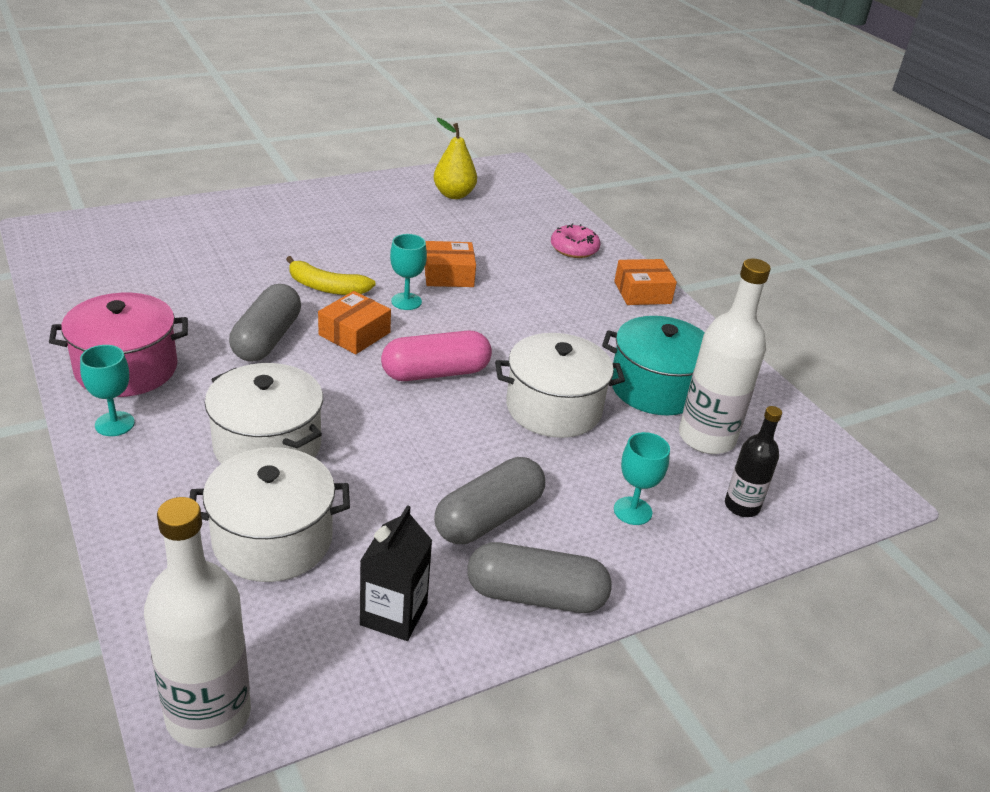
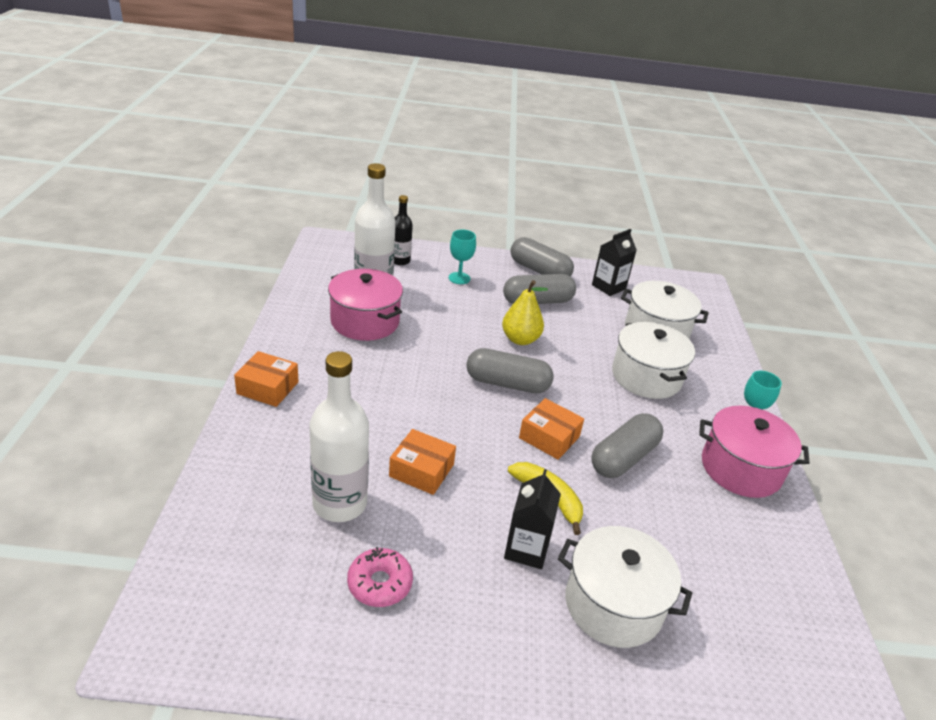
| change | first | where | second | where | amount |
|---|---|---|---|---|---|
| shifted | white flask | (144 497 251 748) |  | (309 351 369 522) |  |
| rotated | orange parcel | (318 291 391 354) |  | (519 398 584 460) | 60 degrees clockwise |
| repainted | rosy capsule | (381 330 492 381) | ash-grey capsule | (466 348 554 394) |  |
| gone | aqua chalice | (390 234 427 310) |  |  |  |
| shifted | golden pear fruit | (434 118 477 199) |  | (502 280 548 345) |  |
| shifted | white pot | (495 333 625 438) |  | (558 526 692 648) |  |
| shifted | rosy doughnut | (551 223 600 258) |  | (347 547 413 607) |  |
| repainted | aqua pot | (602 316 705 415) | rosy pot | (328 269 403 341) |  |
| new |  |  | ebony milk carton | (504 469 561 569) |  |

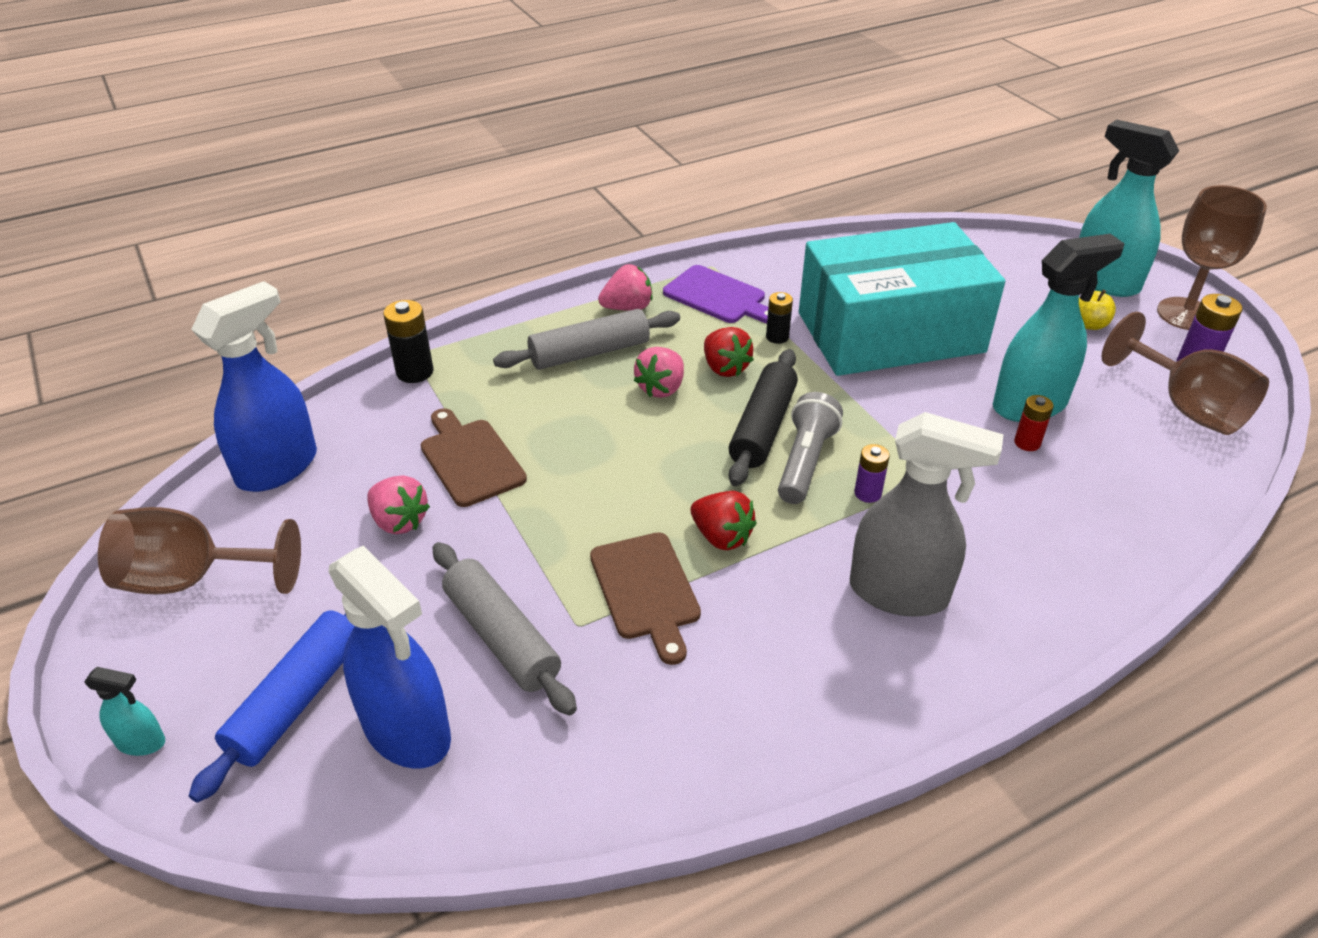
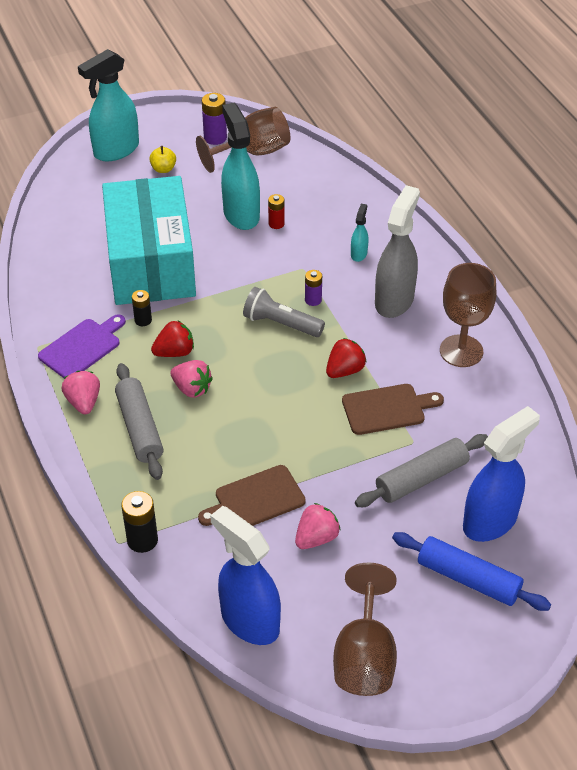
| change | first | where | second | where | amount |
|---|---|---|---|---|---|
| shifted | aqua spray cleaner | (84 667 165 756) |  | (351 204 368 262) |  |
| gone | ebony rolling pin | (729 349 798 486) |  |  |  |
| shifted | russet chalice | (1157 185 1267 330) |  | (440 263 496 367) |  |

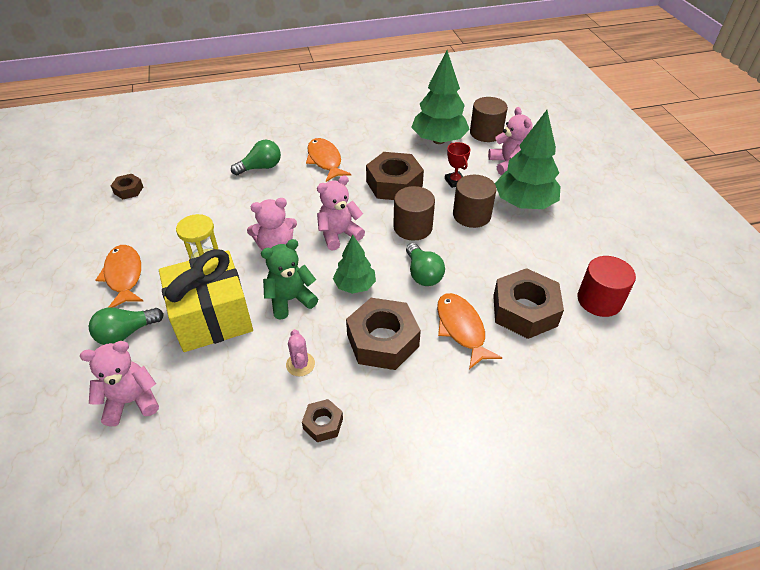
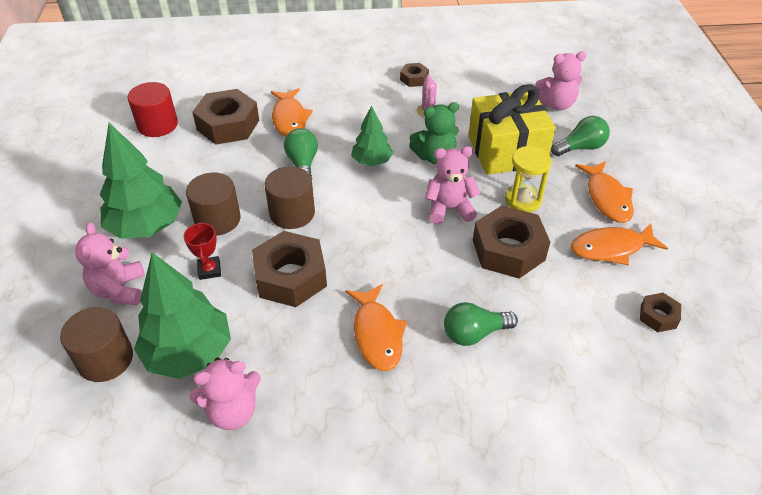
| change | first | where | second | where | amount |
|---|---|---|---|---|---|
| shifted | rosy teddy bear | (317 175 365 250) |  | (190 357 261 430) |  |
| shifted | russet hex nut | (346 298 421 370) |  | (473 206 550 279) |  |
| new |  |  | orange toy fish | (571 223 668 265) |  |

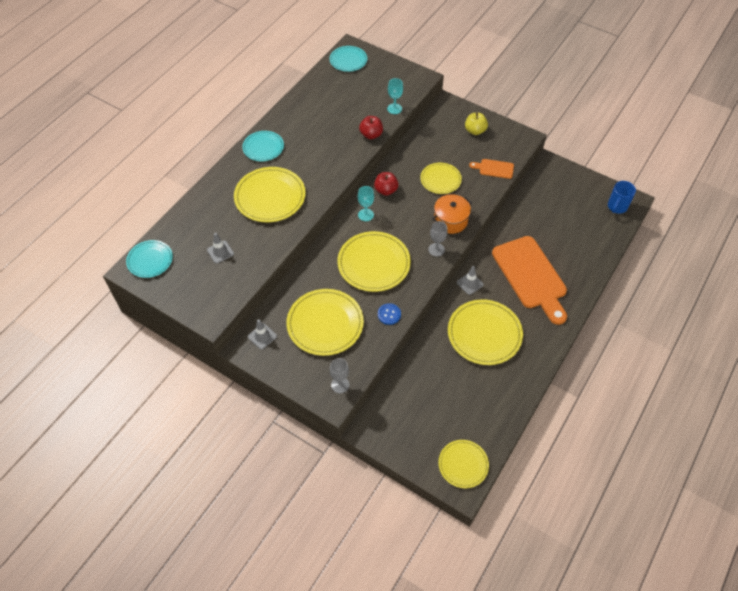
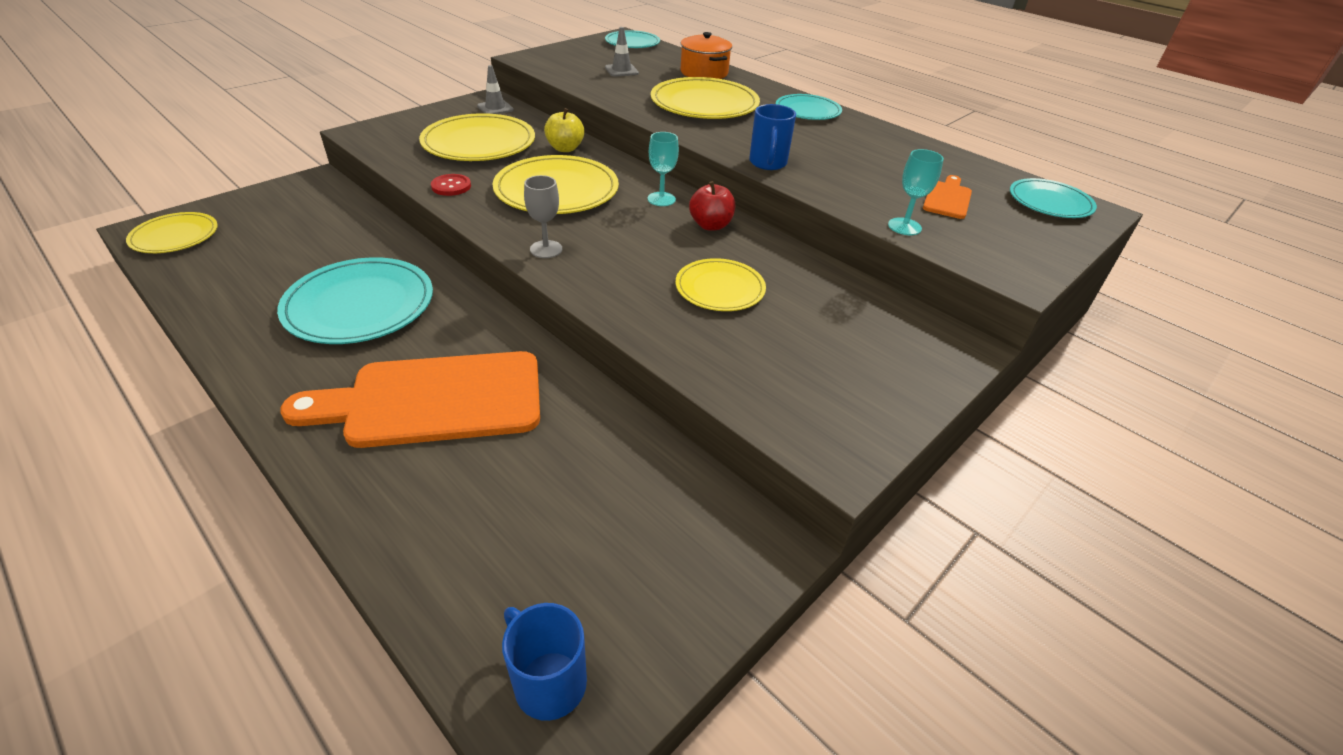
| change | first | where | second | where | amount |
|---|---|---|---|---|---|
| gone | ash-grey chalice | (330 358 350 393) |  |  |  |
| gone | crimson toy apple | (359 116 383 139) |  |  |  |
| repainted | blue sewing button | (378 303 401 325) | crimson sewing button | (431 174 471 196) |  |
| shifted | orange pot | (432 194 472 234) |  | (680 32 732 79) |  |
| repainted | golden plate | (448 299 523 365) | aqua plate | (277 257 433 344) |  |
| gone | ash-grey road cone | (457 266 484 295) |  |  |  |
| shifted | golden toy apple | (465 113 488 135) |  | (544 108 585 152) |  |
| shifted | orange cutting board | (469 159 514 179) |  | (923 175 972 219) |  |
| new |  |  | blue coffee mug | (749 104 796 170) |  |

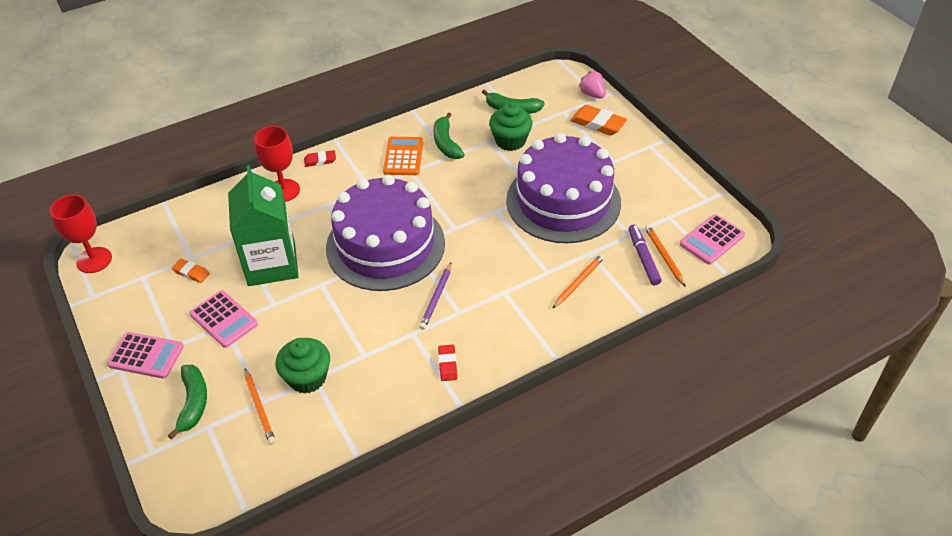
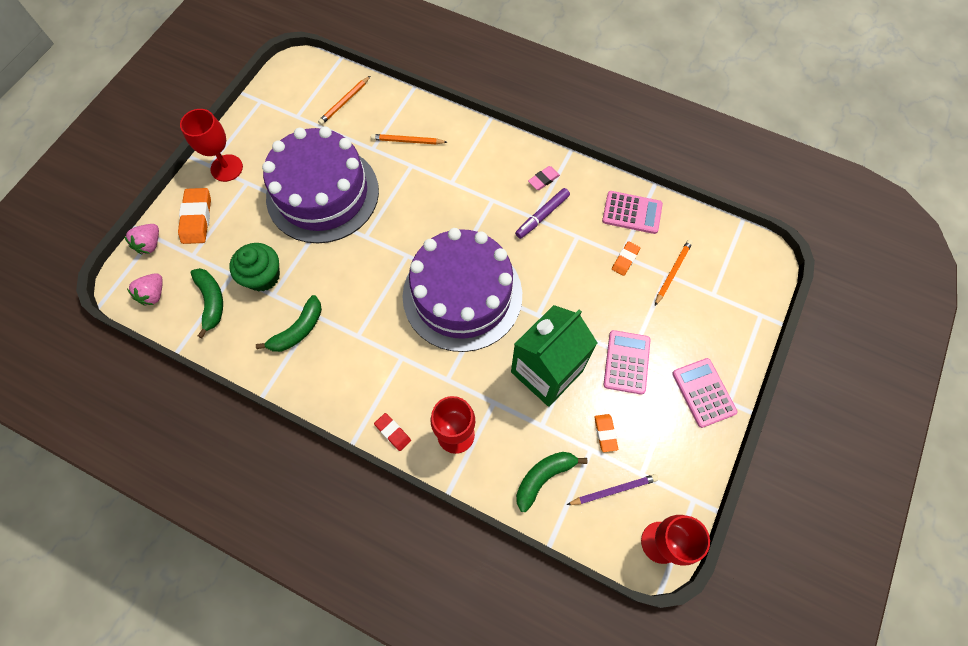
| change | first | where | second | where | amount |
|---|---|---|---|---|---|
| shifted | green banana fruit | (168 365 207 440) |  | (516 452 587 512) |  |
| swapped | green cupcake | (276 338 330 394) | orange gum eraser | (612 241 640 276) |  |
| gone | orange pocket calculator | (383 137 423 175) |  |  |  |
| shifted | violet lead pencil | (419 262 452 330) |  | (567 474 658 505) |  |
| repainted | crimson gum eraser | (438 345 458 381) | rosy gum eraser | (528 166 560 190) |  |
| shifted | violet marker pen | (629 224 662 285) |  | (515 188 570 239) |  |
| shifted | rosy pocket calculator | (680 214 745 265) |  | (602 191 663 234) |  |
| new |  |  | rosy strawberry | (127 273 163 306) |  |
| new |  |  | crimson chalice | (180 109 243 182) |  |

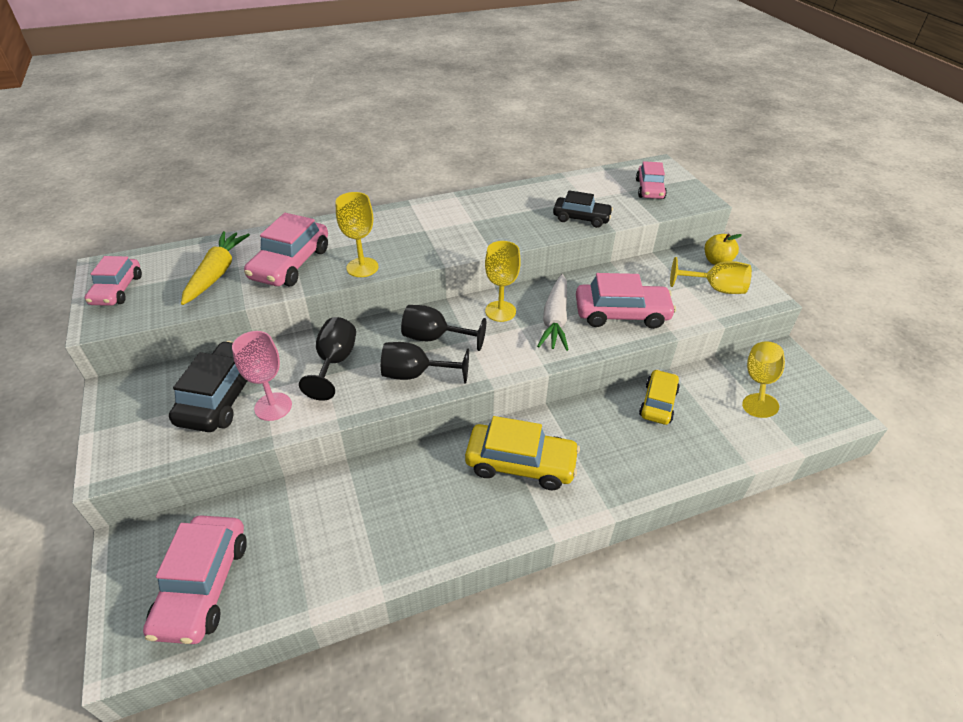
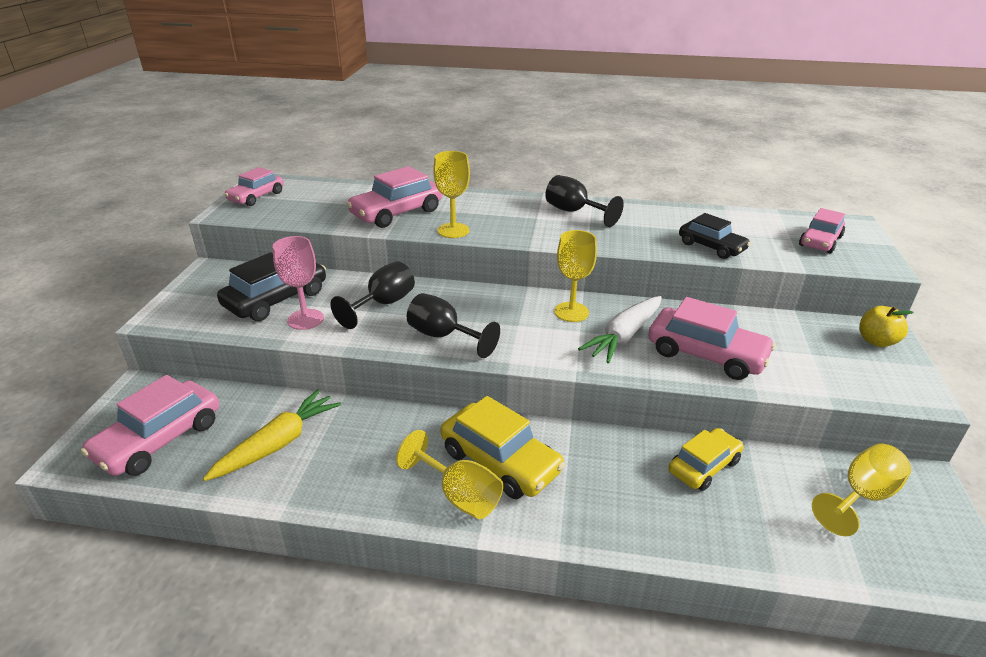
| change | first | where | second | where | amount |
|---|---|---|---|---|---|
| shifted | golden toy carrot | (181 231 250 305) |  | (203 389 341 481) |  |
| shifted | ebony chalice | (401 305 486 351) |  | (545 175 624 227) |  |
| shifted | golden chalice | (670 257 752 294) |  | (396 430 503 519) |  |

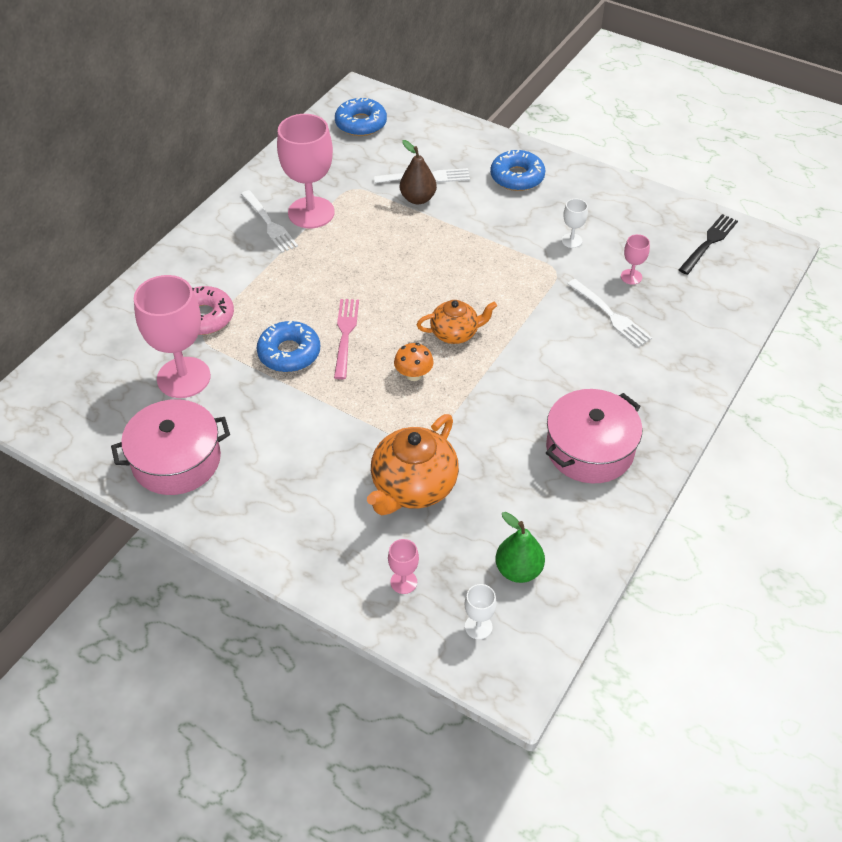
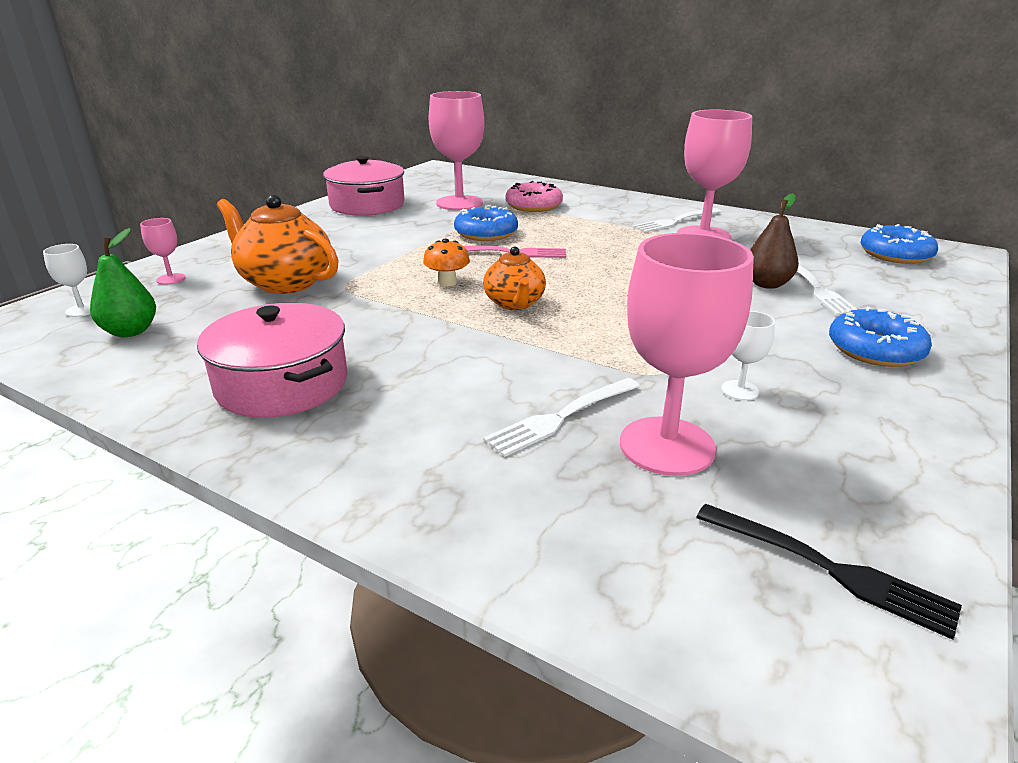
| change | first | where | second | where | amount |
|---|---|---|---|---|---|
| scaled | rosy chalice | (621 234 650 285) |  | (620 233 754 476) | x2.28 |

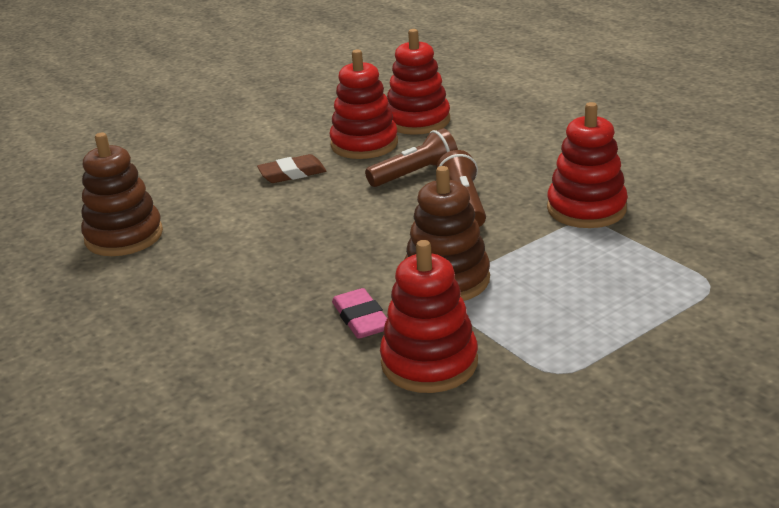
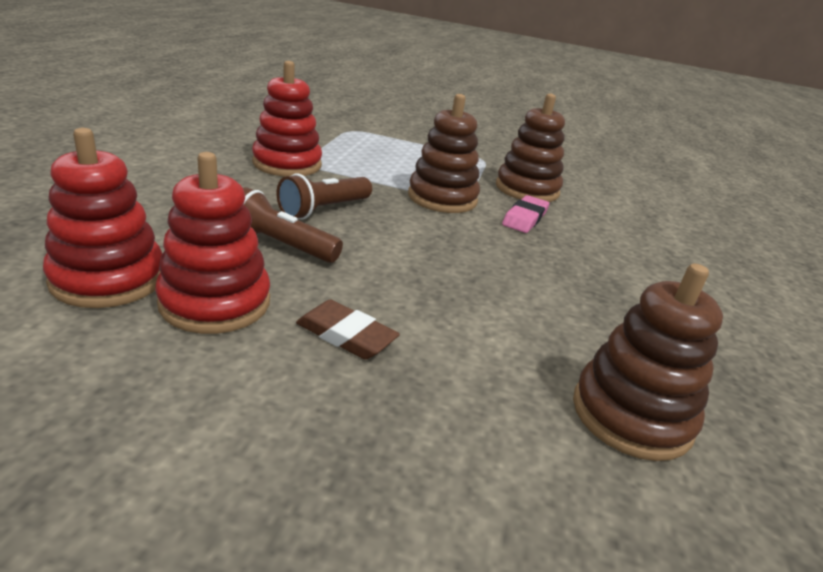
| change | first | where | second | where | amount |
|---|---|---|---|---|---|
| repainted | crimson stacking rings | (380 240 478 393) | russet stacking rings | (496 94 565 202) |  |

